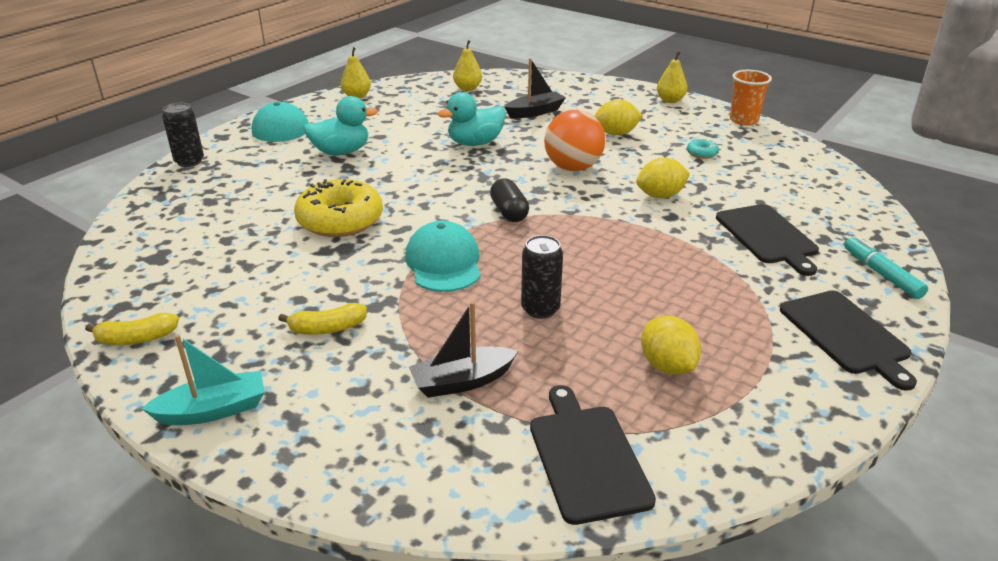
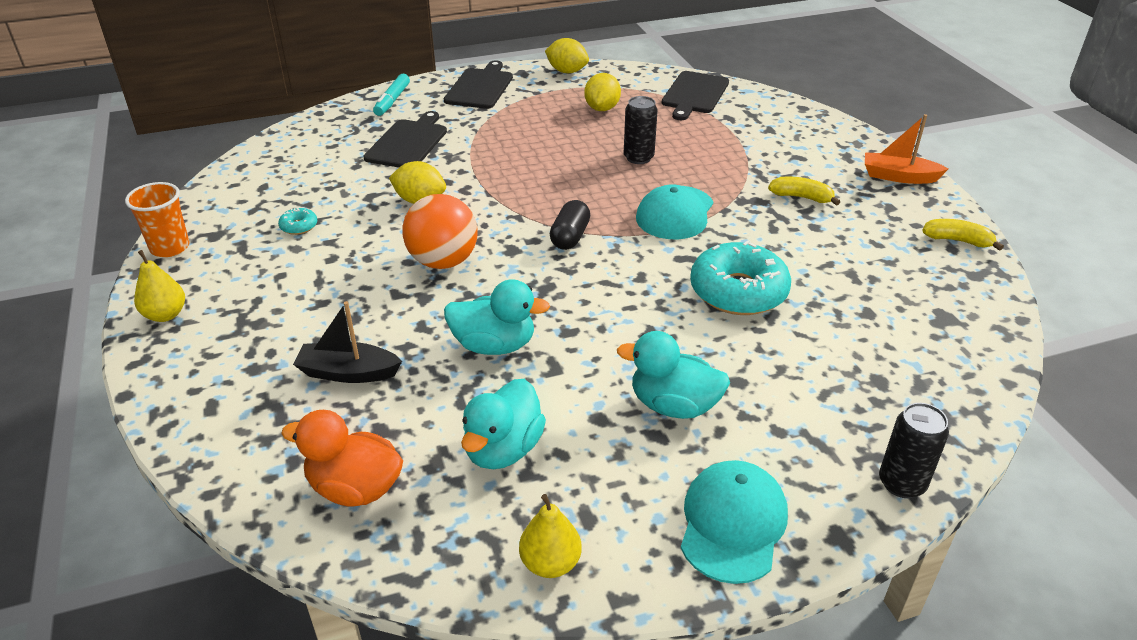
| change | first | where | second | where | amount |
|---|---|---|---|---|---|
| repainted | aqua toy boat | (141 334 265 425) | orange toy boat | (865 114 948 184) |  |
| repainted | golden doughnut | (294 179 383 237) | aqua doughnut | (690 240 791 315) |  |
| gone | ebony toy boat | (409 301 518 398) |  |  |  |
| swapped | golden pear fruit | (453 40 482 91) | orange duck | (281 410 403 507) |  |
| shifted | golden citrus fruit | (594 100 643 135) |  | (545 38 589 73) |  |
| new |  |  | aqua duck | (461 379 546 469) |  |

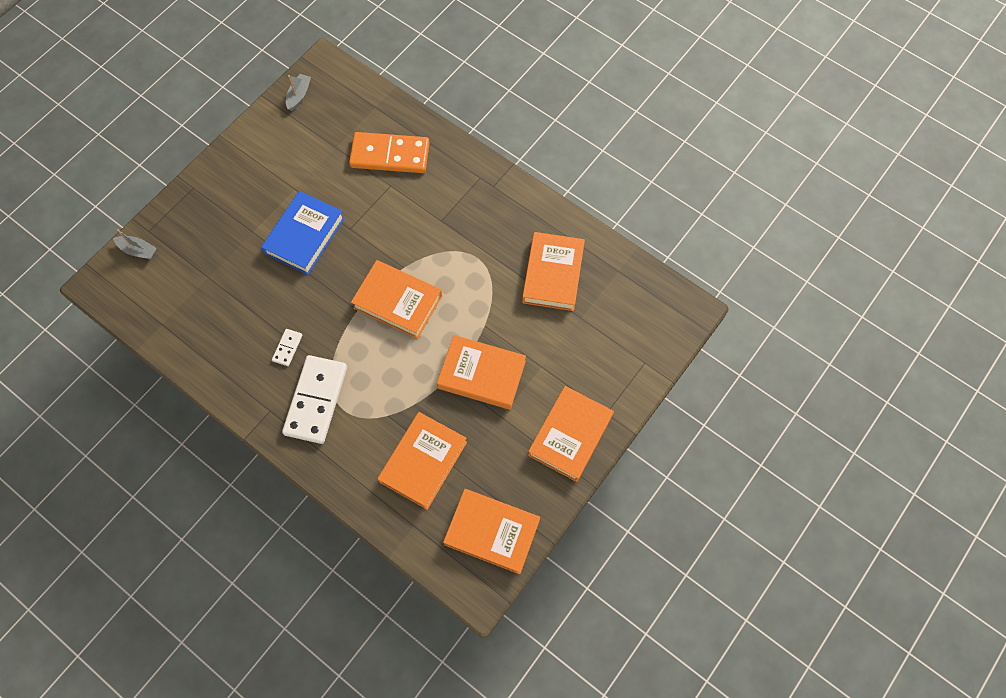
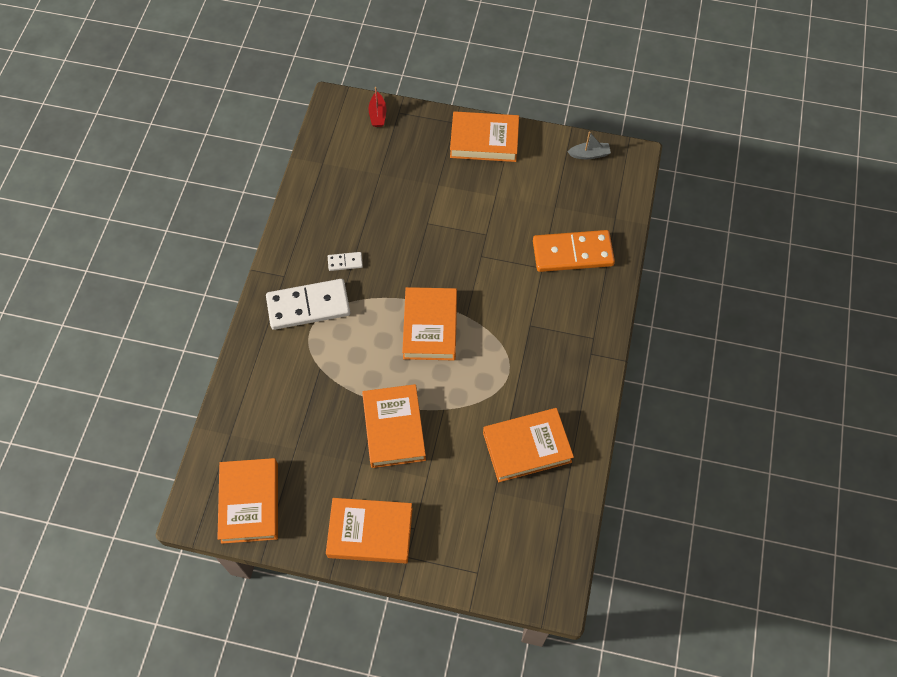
| change | first | where | second | where | amount |
|---|---|---|---|---|---|
| repainted | ash-grey toy boat | (113 229 157 259) | crimson toy boat | (368 87 386 127) |  |
| gone | blue book | (261 191 345 275) |  |  |  |
| rotated | orange domino piece | (349 132 430 173) |  | (533 230 615 272) | 75 degrees counterclockwise |
| shifted | orange book | (377 412 467 510) |  | (450 111 519 162) |  |

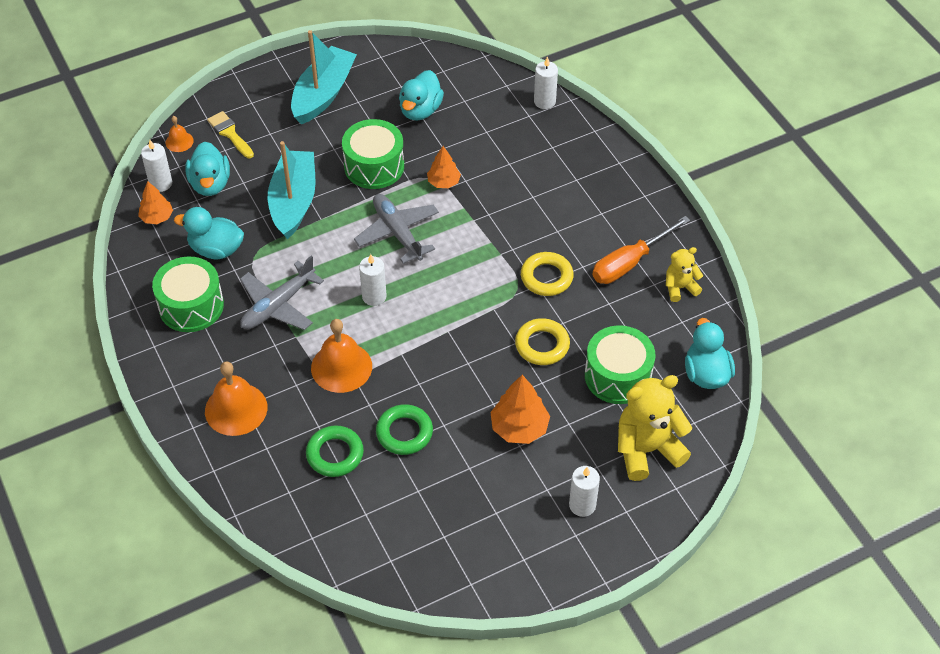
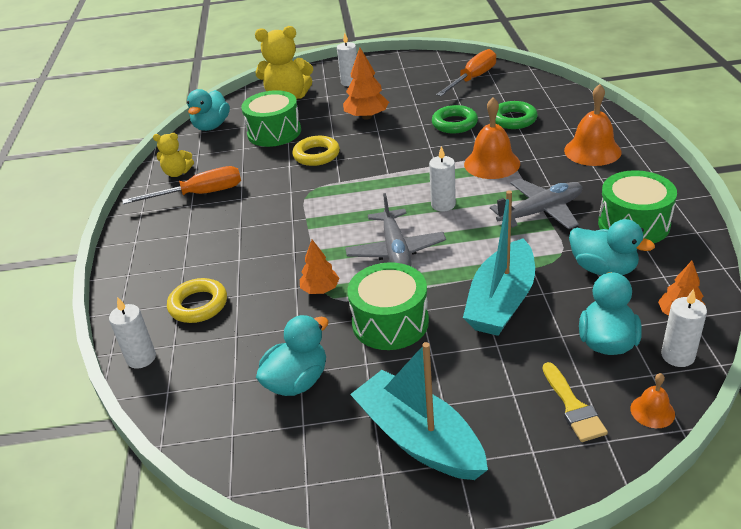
| change | first | where | second | where | amount |
|---|---|---|---|---|---|
| rotated | aqua toy boat | (291 30 357 124) |  | (350 342 488 480) | 90 degrees clockwise |
| shifted | golden torus | (521 252 574 296) |  | (167 278 227 323) |  |
| new |  |  | orange screwdriver | (436 49 496 96) |  |

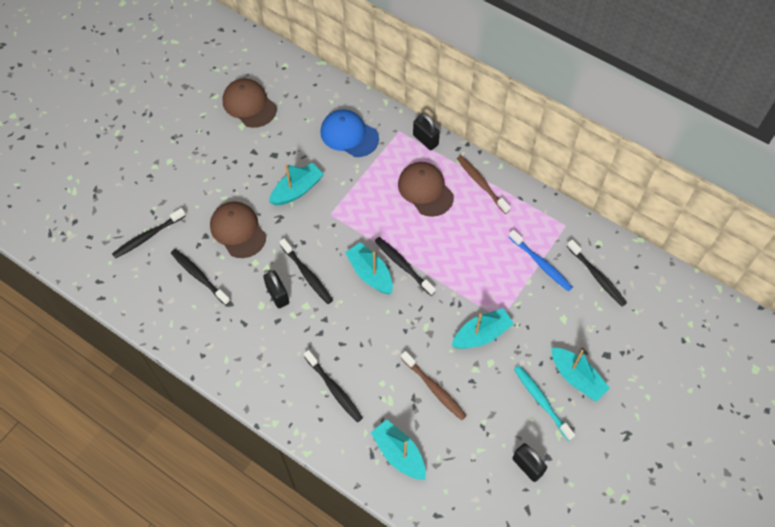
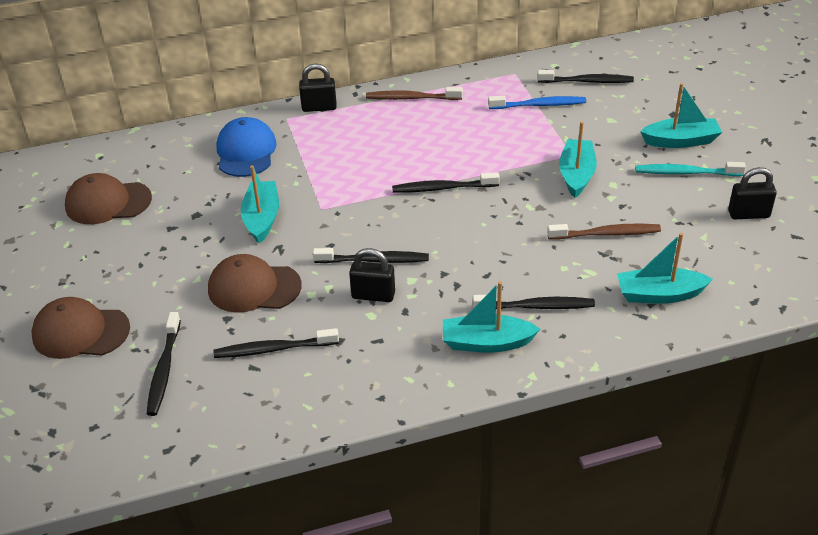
| change | first | where | second | where | amount |
|---|---|---|---|---|---|
| rotated | blue cap | (321 109 379 157) |  | (216 117 277 177) | 105 degrees clockwise |
| shifted | aqua toy boat | (345 242 393 294) |  | (443 281 540 353) |  |
| shifted | russet cap | (398 162 454 217) |  | (32 297 130 359) |  |

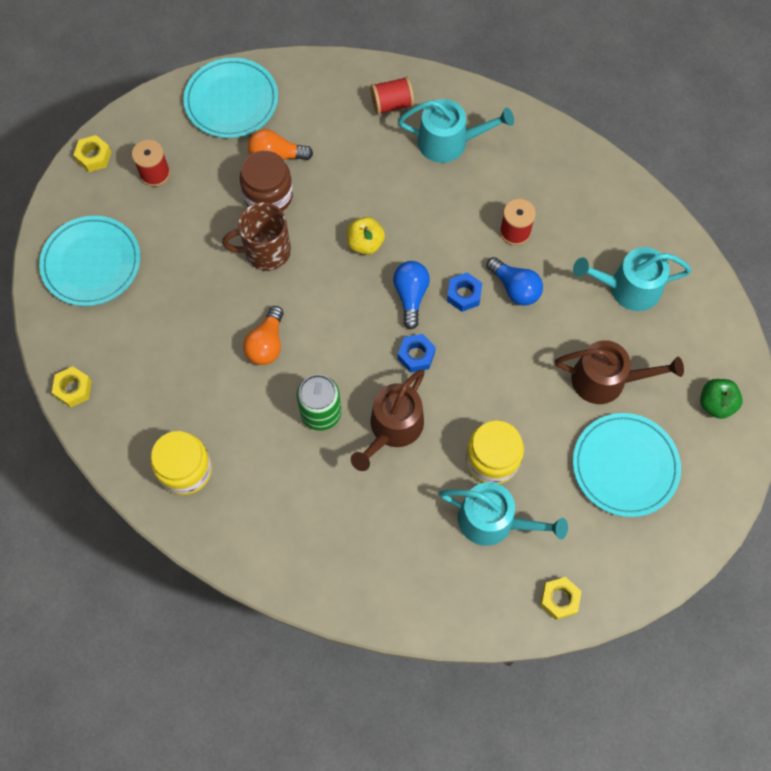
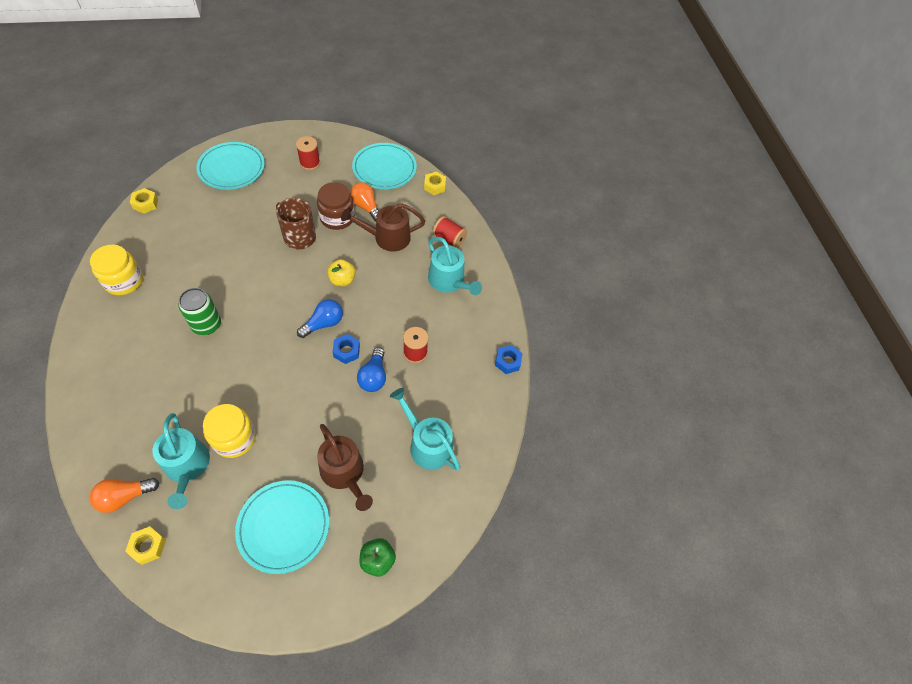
| change | first | where | second | where | amount |
|---|---|---|---|---|---|
| shifted | golden hex nut | (74 135 111 172) |  | (424 172 446 195) |  |
| shifted | orange light bulb | (243 306 284 365) |  | (90 478 159 513) |  |
| shifted | russet watering can | (351 370 425 471) |  | (341 203 425 252) |  |
| shifted | blue hex nut | (398 334 436 373) |  | (495 345 523 374) |  |

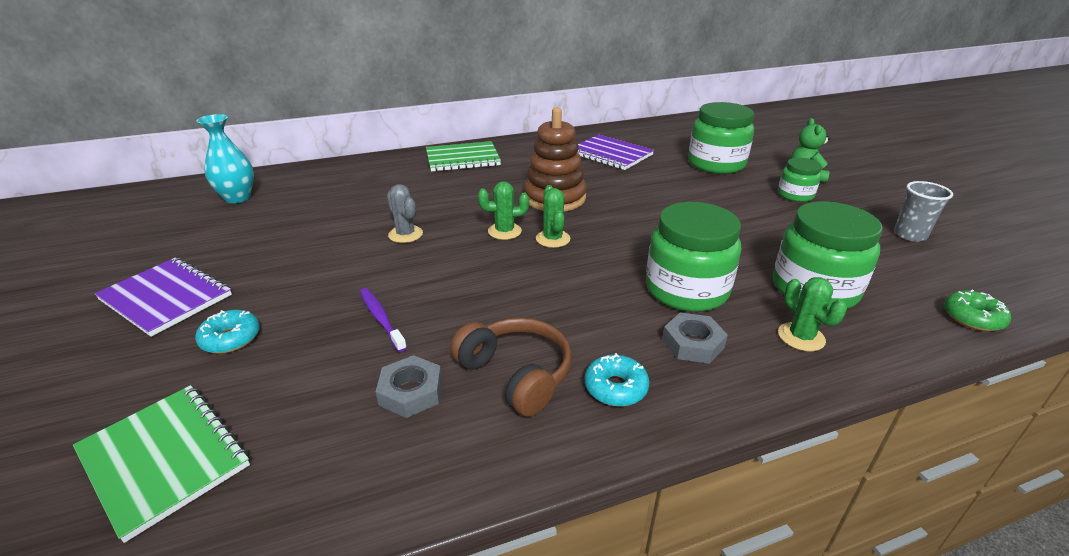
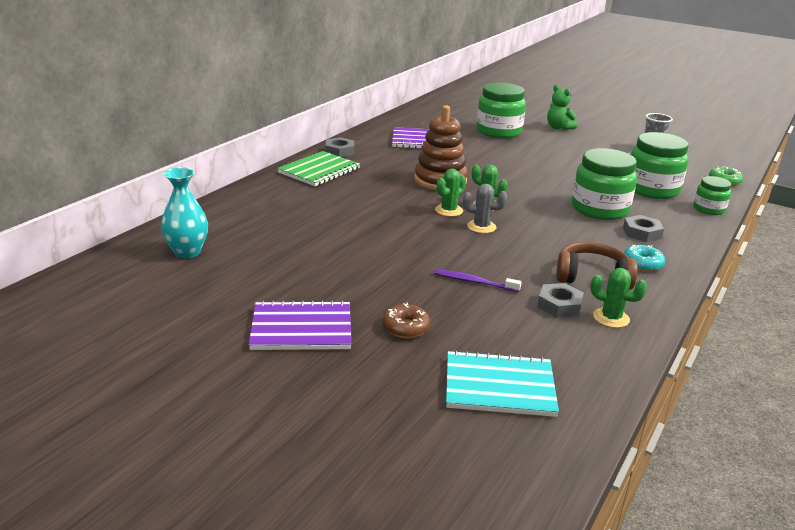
| change | first | where | second | where | amount |
|---|---|---|---|---|---|
| repainted | green notepad | (73 385 250 543) | aqua notepad | (446 350 559 417) |  |
| repainted | aqua doughnut | (195 310 260 354) | russet doughnut | (382 303 431 338) |  |
| shifted | ash-grey prickly plant | (387 184 423 243) |  | (463 184 507 233) |  |
| shifted | green jam jar | (778 158 822 202) |  | (693 176 731 215) |  |
| shifted | green prickly plant | (778 277 847 351) |  | (590 268 647 328) |  |
| new |  |  | ash-grey hex nut | (325 137 354 157) |  |

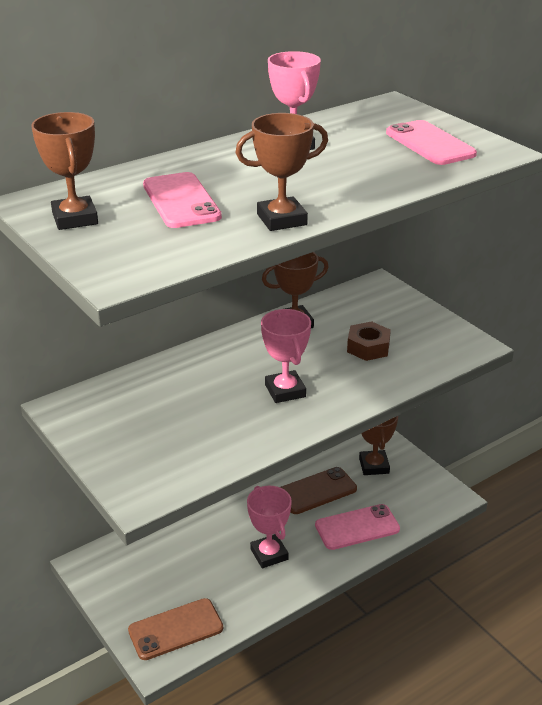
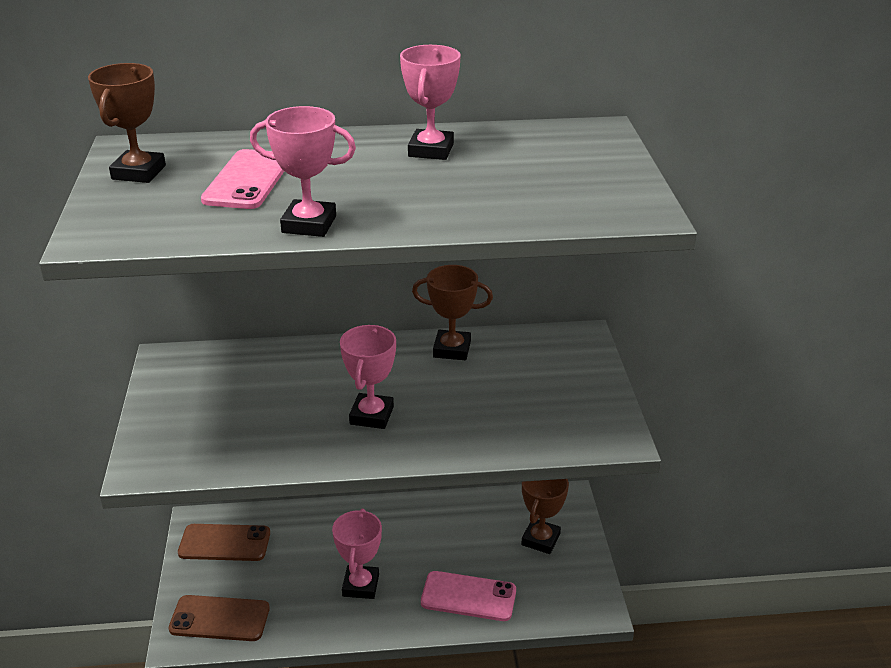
| change | first | where | second | where | amount |
|---|---|---|---|---|---|
| repainted | russet prize cup | (236 113 328 231) | rosy prize cup | (250 106 356 237) |  |
| shifted | russet phone | (280 467 357 514) |  | (178 524 270 561) |  |
| gone | russet hex nut | (347 321 391 361) |  |  |  |
| gone | rosy phone | (386 120 477 165) |  |  |  |

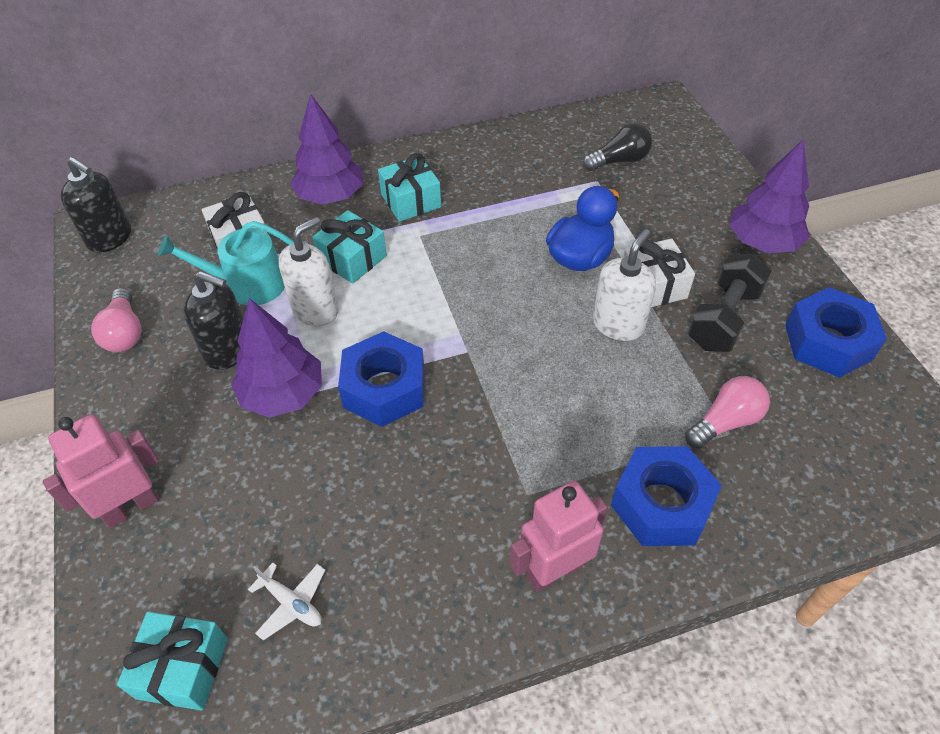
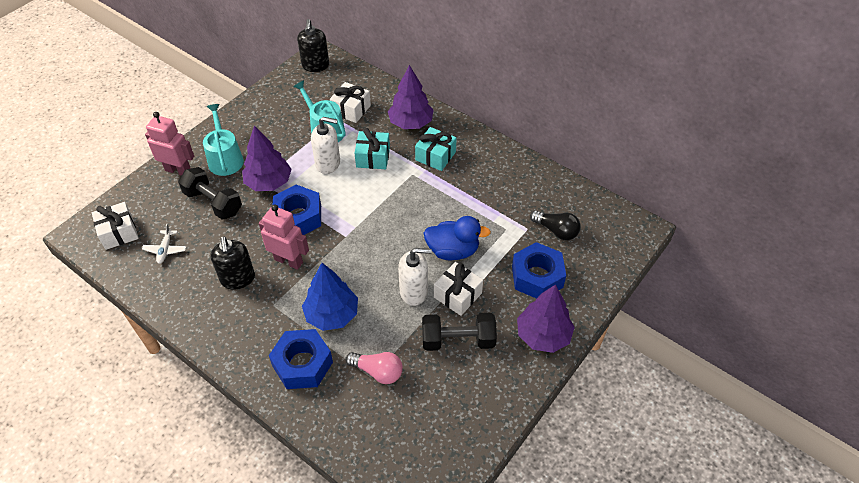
| change | first | where | second | where | amount |
|---|---|---|---|---|---|
| gone | rosy light bulb | (91 288 141 352) |  |  |  |
| repainted | aqua wrapped gift | (117 612 228 711) | white wrapped gift | (92 202 139 250) |  |
| shifted | ebony pump bottle | (183 271 243 370) |  | (211 236 255 290) |  |
| shifted | rosy robot | (510 481 608 592) |  | (259 204 309 270) |  |
| shifted | blue hex nut | (785 287 887 378) |  | (512 242 566 299) |  |
| new |  |  | ebony dumbbell | (178 167 242 219) |  |
| new |  |  | aqua watering can | (203 104 244 176) |  |
| new |  |  | blue tree | (302 263 358 331) |  |

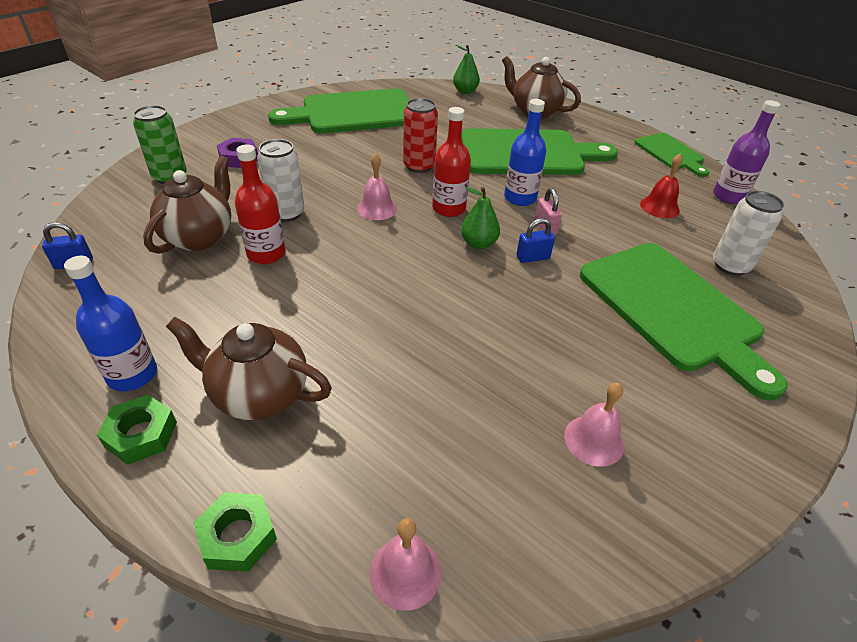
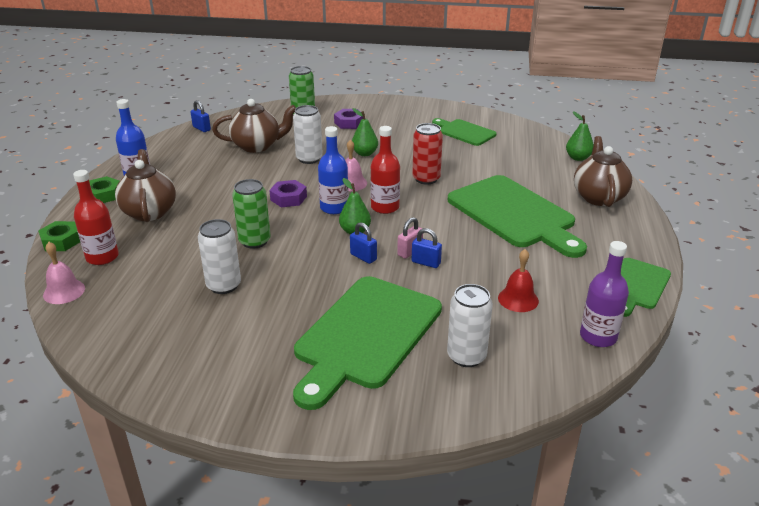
| change | first | where | second | where | amount |
|---|---|---|---|---|---|
| shifted | crimson flask | (235 145 285 264) |  | (73 170 119 265) |  |
| scaled | green cutting board | (268 88 409 134) |  | (432 118 497 146) | x0.54 |
| shifted | blue flask | (504 99 546 206) |  | (318 126 349 214) |  |
| gone | rosy bell | (564 383 624 467) |  |  |  |
| new |  |  | white can | (198 219 241 294) |  |
| new |  |  | green can | (232 179 271 249) |  |
| new |  |  | violet hex nut | (269 180 307 207) |  |
| new |  |  | green pear fruit | (352 108 378 156) |  |
| new |  |  | blue padlock | (412 228 442 268) |  |

